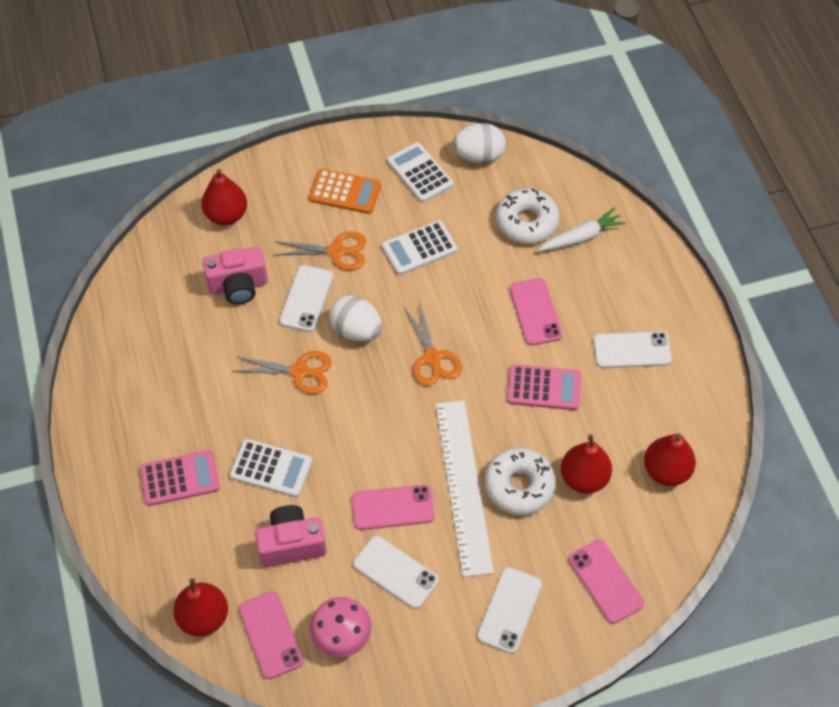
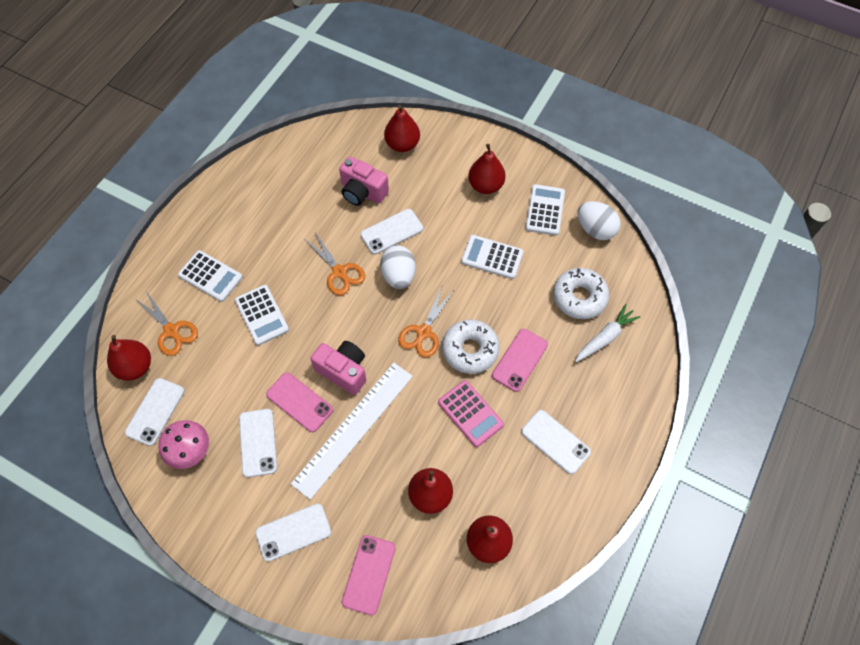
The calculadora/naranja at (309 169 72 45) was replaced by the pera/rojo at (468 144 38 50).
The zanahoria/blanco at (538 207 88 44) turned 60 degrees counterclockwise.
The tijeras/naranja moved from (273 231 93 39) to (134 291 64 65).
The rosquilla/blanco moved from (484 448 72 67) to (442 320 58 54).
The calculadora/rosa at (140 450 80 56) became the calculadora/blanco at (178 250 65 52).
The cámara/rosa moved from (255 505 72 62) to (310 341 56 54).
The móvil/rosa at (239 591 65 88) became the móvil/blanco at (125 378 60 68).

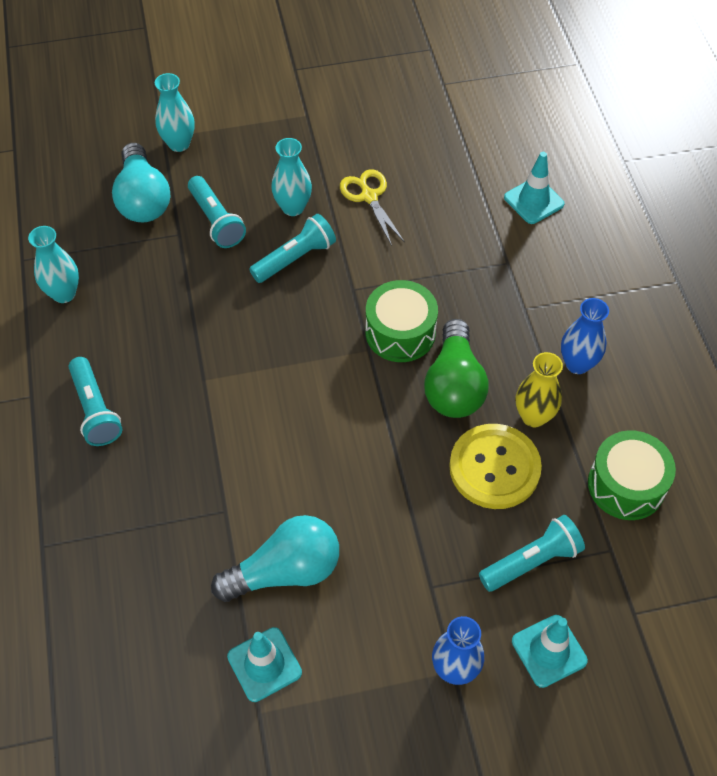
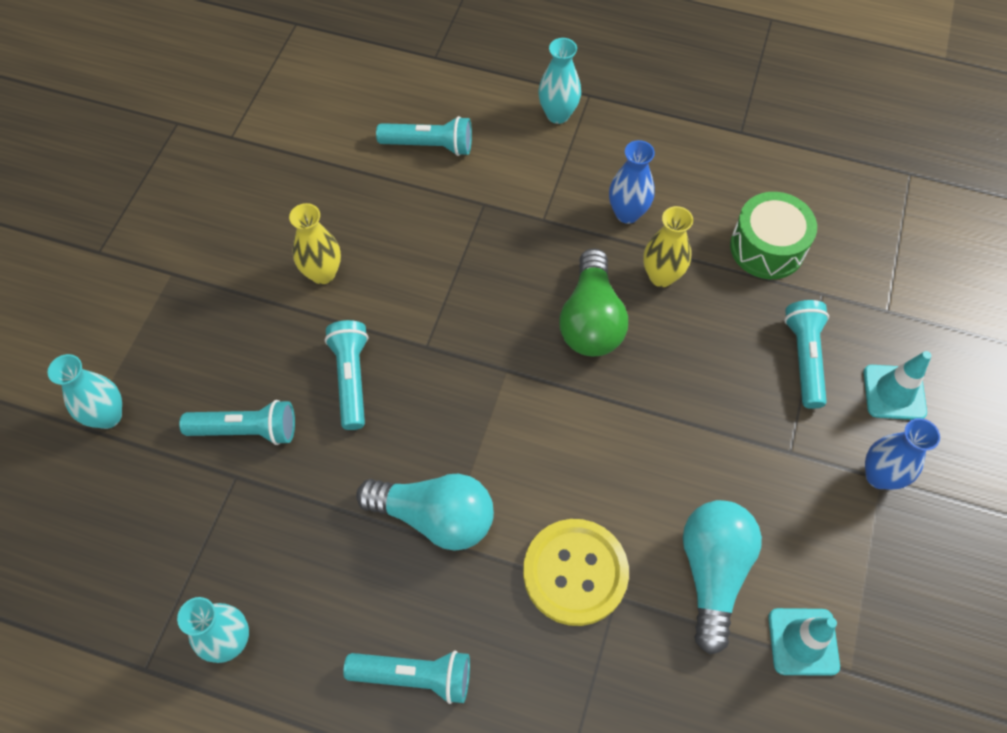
The florero/turquesa moved from (271 138 41 78) to (538 38 43 86).
The bombilla/turquesa moved from (112 143 59 79) to (356 474 138 76).
The cono de tráfico/turquesa at (504 152 60 72) was replaced by the lámpara de mano/turquesa at (376 116 96 40).
The tijeras/amarillo at (340 169 65 77) was replaced by the florero/amarillo at (289 203 52 81).
The tambor/verde at (366 280 72 82) disappeared.
The bombilla/verde at (424 319 64 99) turned 60 degrees clockwise.
The botón/amarillo moved from (449 424 93 85) to (523 519 106 107).

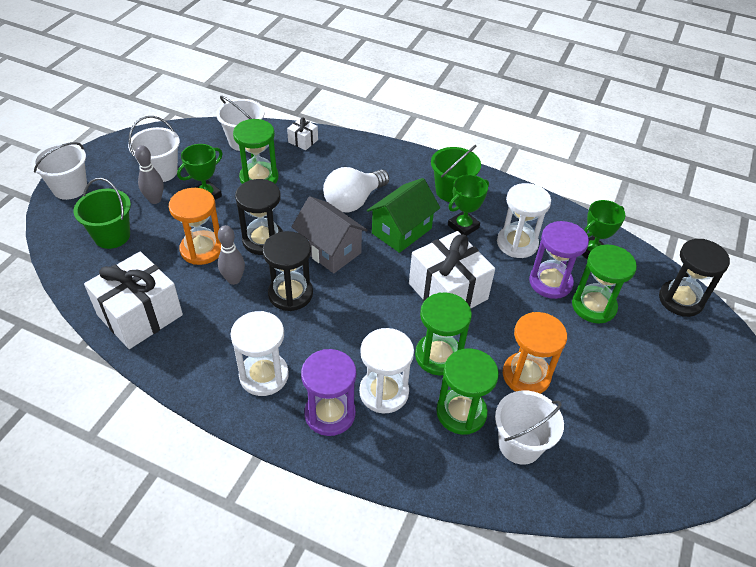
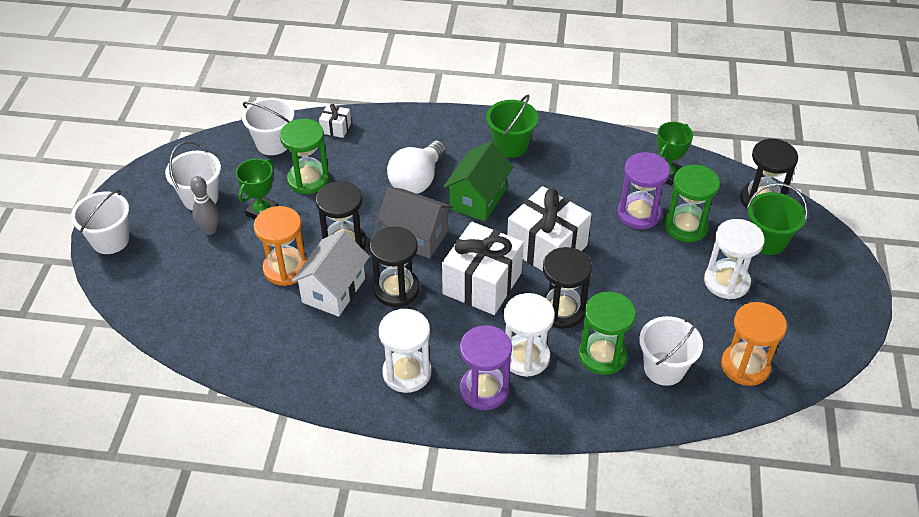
The trofeo/verde at (448 175 41 61) disappeared.
The balde/verde moved from (73 178 58 71) to (747 183 61 72).
The reloj de arena/blanco moved from (497 183 54 75) to (704 219 61 80).
The bolo/gris at (218 225 27 60) was replaced by the casa/blanco at (291 230 79 87).
The regalo/blanco moved from (84 251 99 98) to (442 222 82 93).
The reloj de arena/verde at (415 292 57 83) became the reloj de arena/negro at (543 247 49 82).
The reloj de arena/naranja moved from (503 312 64 82) to (721 302 66 84).

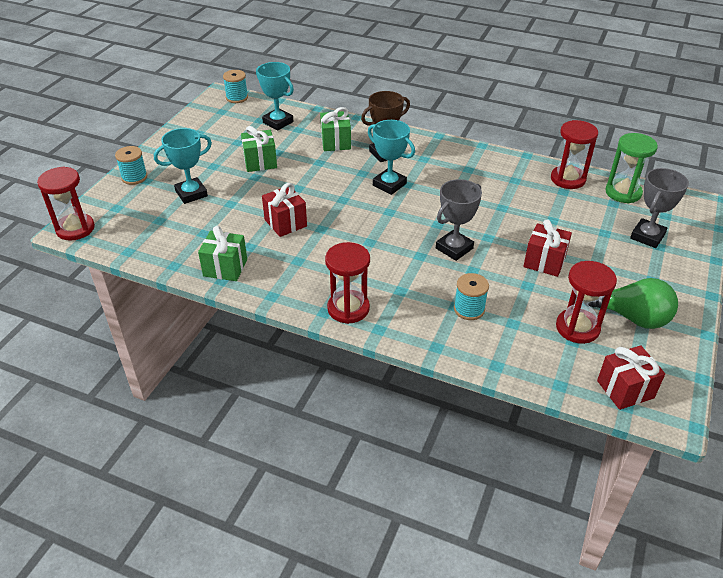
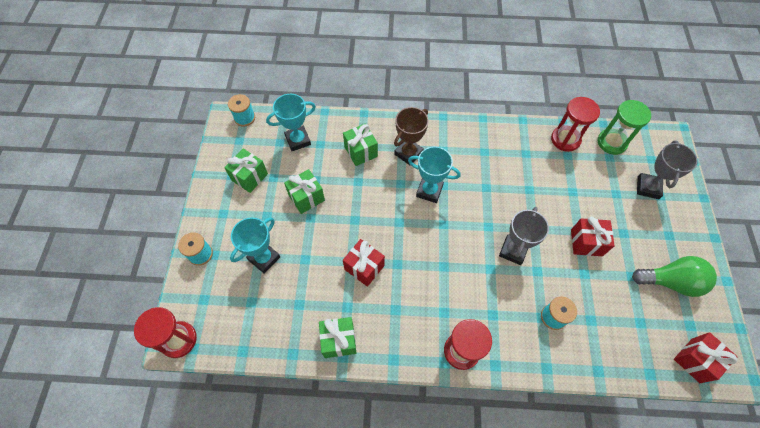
The trofeo/turquesa at (256 62 38 68) turned 45 degrees counterclockwise.
The reloj de arena/rojo at (556 261 61 83) disappeared.
The regalo/verde at (224 148 44 45) appeared.

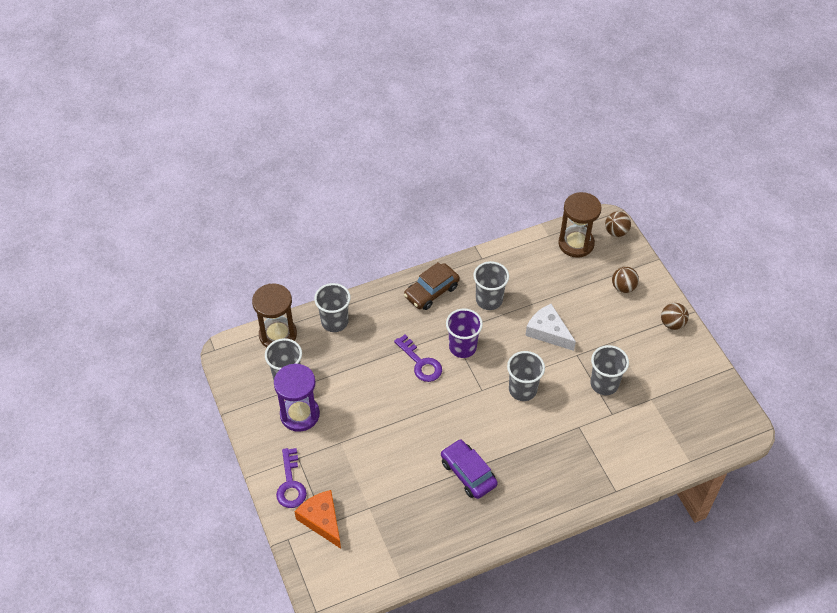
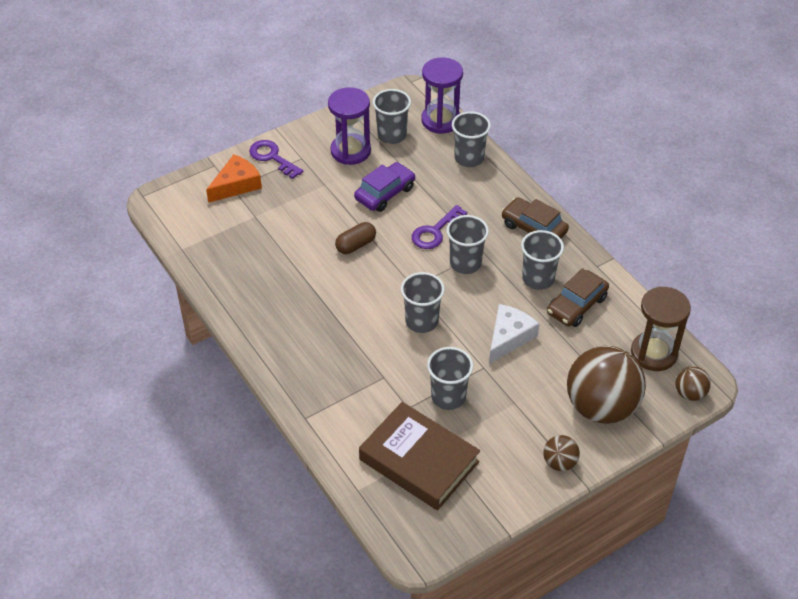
The pelota/marrón at (612 266 27 27) changed to 2.21 times the size.
The reloj de arena/marrón at (252 283 45 65) became the reloj de arena/morado at (421 57 42 77).
The vaso/morado at (446 308 37 50) became the vaso/gris at (447 215 42 59).
The coche/morado moved from (441 439 57 60) to (354 162 61 50).
The llave/morado at (276 448 31 60) turned 60 degrees clockwise.
The cápsula/marrón at (335 222 41 32) appeared.
The coche/marrón at (547 268 62 59) appeared.
The libro/marrón at (359 402 121 108) appeared.

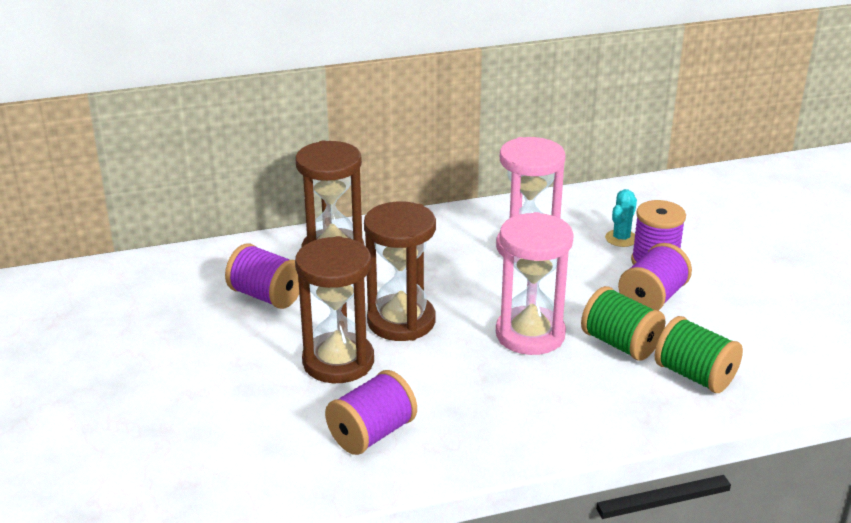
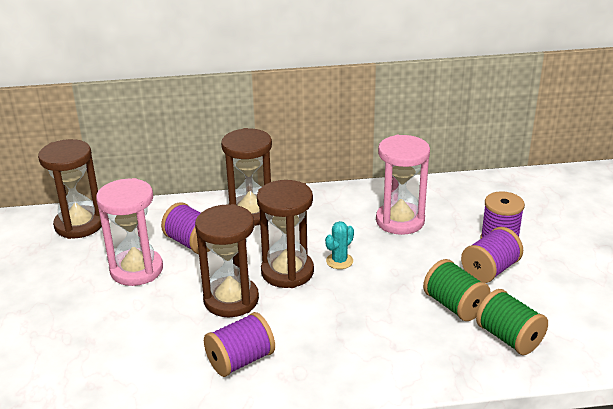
The cactus/turquesa moved from (605 189 32 58) to (325 221 29 48).
The reloj de arena/rosa moved from (496 212 78 143) to (96 178 67 108).
The reloj de arena/marrón at (38 139 64 100) appeared.

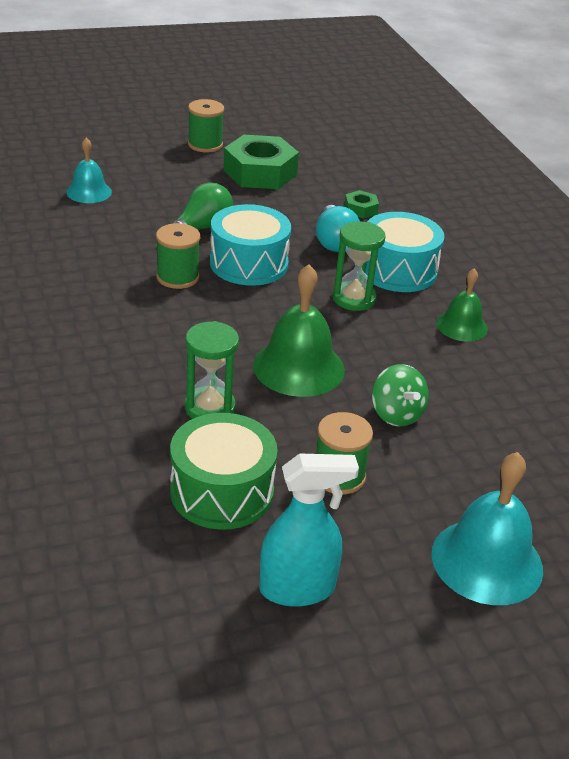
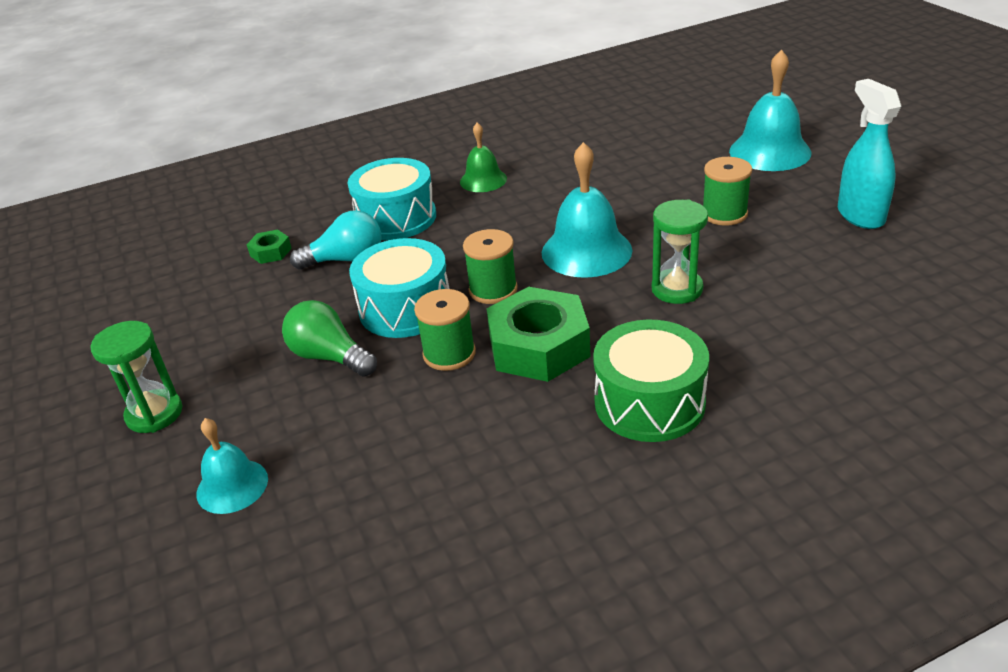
The carrete/verde moved from (188 99 36 54) to (463 229 55 75).
The tuerca/verde moved from (223 135 76 54) to (486 287 104 95).
The reloj de arena/verde moved from (333 221 53 90) to (91 321 91 112).
The campana/verde at (253 264 92 133) became the campana/turquesa at (542 142 90 136).
The peonza/verde at (372 364 57 63) disappeared.
The tambor/verde moved from (170 413 108 117) to (593 319 116 123).

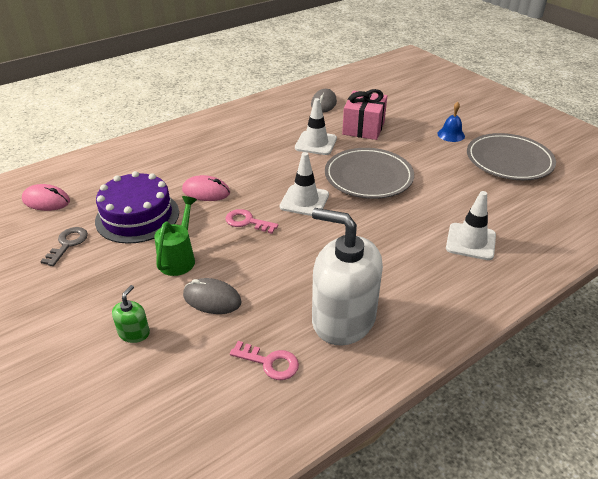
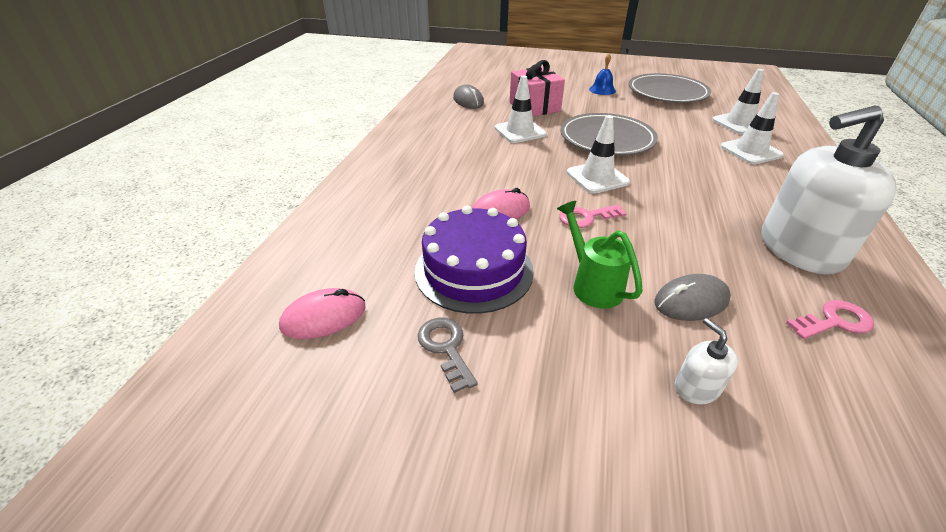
The dispensador de jabón/verde at (112 285 38 58) became the dispensador de jabón/blanco at (675 318 63 86).
The cono de tráfico/blanco at (712 69 52 65) appeared.

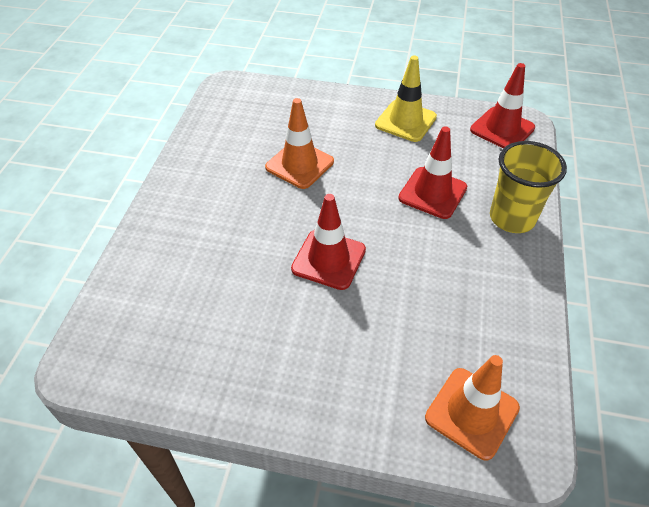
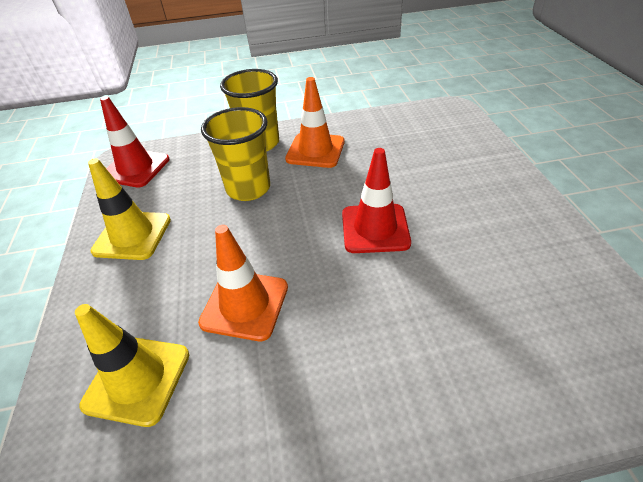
The cono de tráfico/rojo at (398 126 69 93) was replaced by the vaso/amarillo at (201 107 69 94).
The cono de tráfico/naranja moved from (425 355 95 105) to (285 77 59 91).
The cono de tráfico/amarillo at (75 304 114 123) appeared.

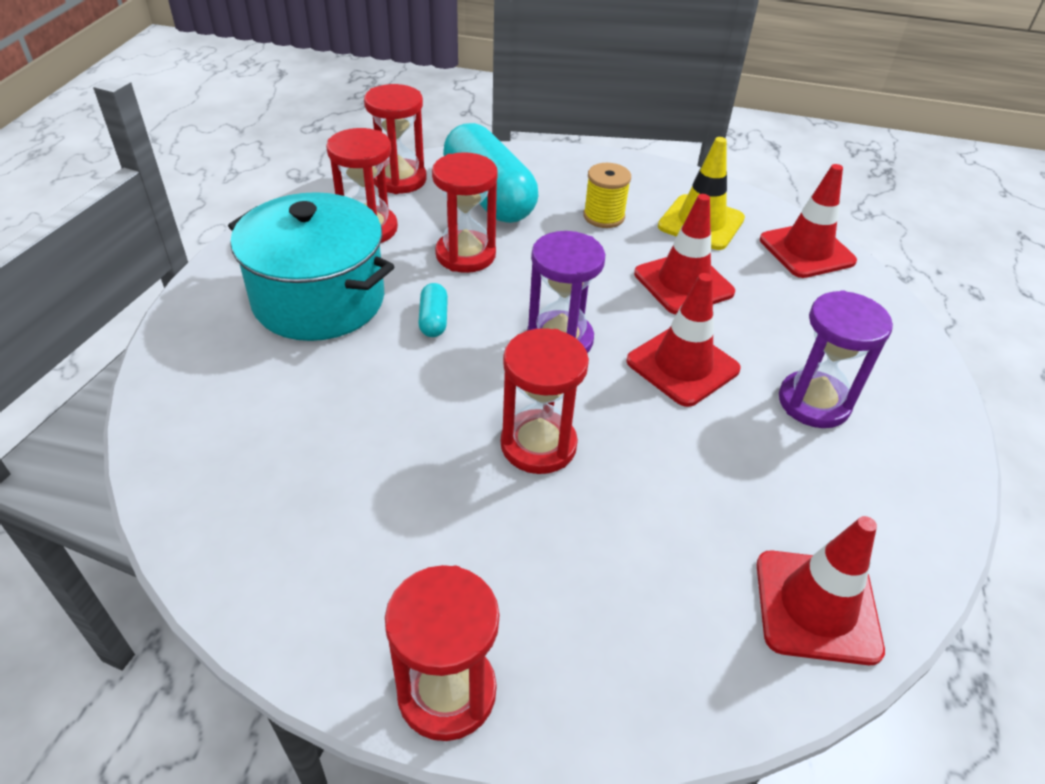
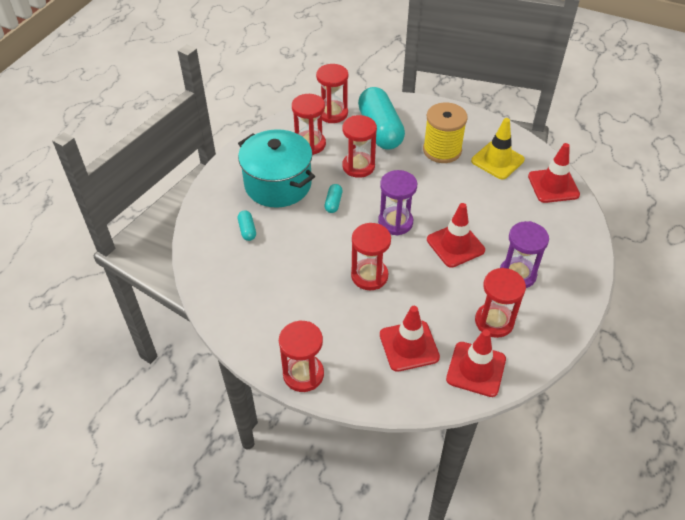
The carrete/amarillo at (583 163 48 65) changed to 1.63 times the size.
The cono de tráfico/rojo moved from (634 194 101 120) to (380 306 60 66).
The cápsula/turquesa at (238 210 18 31) appeared.
The reloj de arena/rojo at (475 268 51 70) appeared.

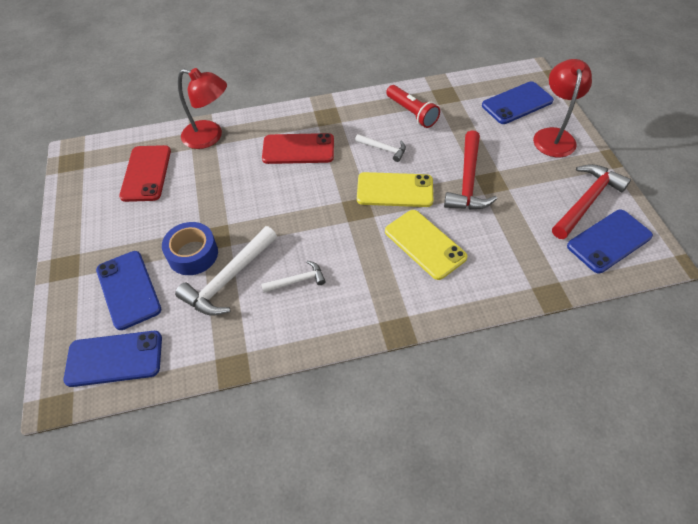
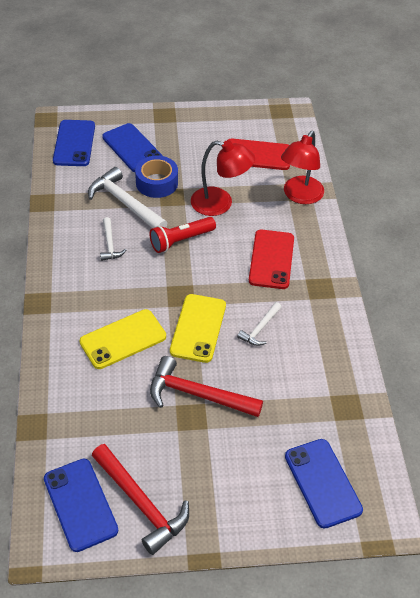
The lámpara/rojo moved from (533 59 59 98) to (191 140 64 76).
The lámpara de mano/rojo moved from (386 85 54 43) to (149 217 67 36).
The móvil/azul at (96 251 65 79) turned 75 degrees clockwise.

